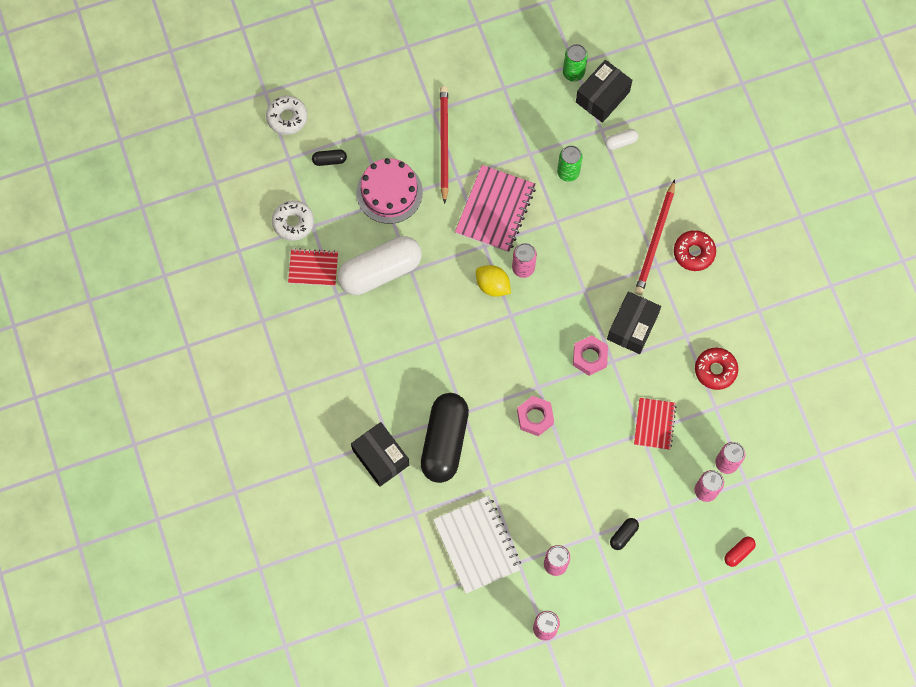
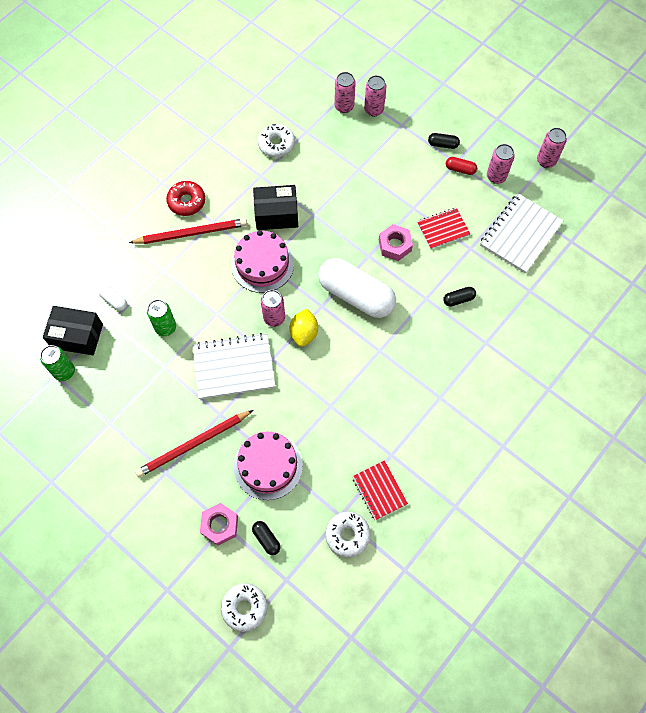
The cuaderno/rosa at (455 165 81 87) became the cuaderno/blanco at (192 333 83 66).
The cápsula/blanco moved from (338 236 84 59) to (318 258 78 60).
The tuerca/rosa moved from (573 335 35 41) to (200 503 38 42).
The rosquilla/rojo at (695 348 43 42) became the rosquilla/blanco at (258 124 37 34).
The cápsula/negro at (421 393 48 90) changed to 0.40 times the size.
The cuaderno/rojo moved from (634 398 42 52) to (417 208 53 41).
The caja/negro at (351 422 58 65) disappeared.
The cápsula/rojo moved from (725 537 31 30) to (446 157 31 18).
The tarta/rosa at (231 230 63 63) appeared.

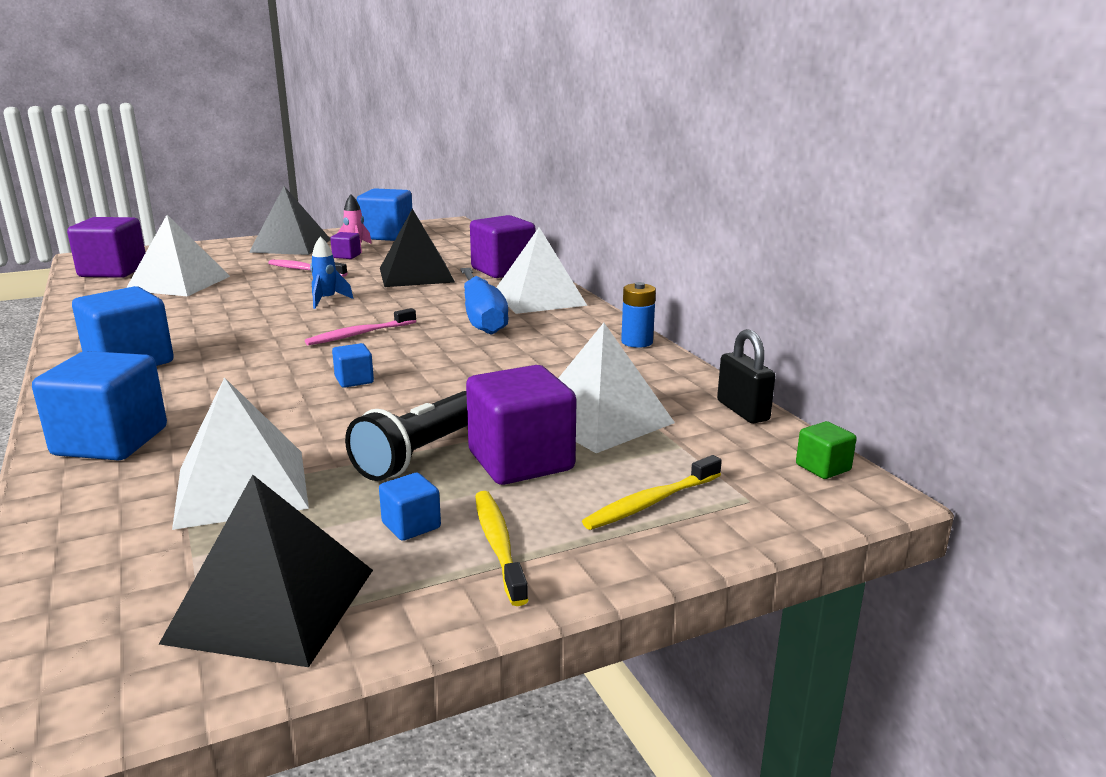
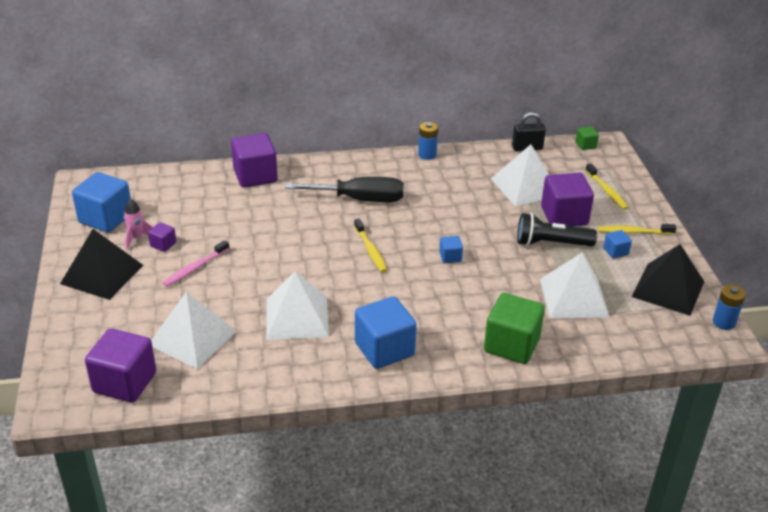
The pirámide/negro at (380 209 75 78) disappeared.
The pirámide/blanco moved from (496 227 91 87) to (266 272 63 68).
The cohete/azul at (310 236 43 73) disappeared.
The destornillador/azul at (460 268 48 67) became the destornillador/negro at (285 177 119 25).
The cepillo de dientes/rosa at (305 308 111 37) became the cepillo de dientes/amarillo at (354 219 33 53).
The cubo/azul at (32 351 135 110) became the cubo/verde at (484 293 61 71).
The lámpara de mano/negro at (345 391 123 90) turned 135 degrees clockwise.
The pila/azul at (713 285 33 45) appeared.

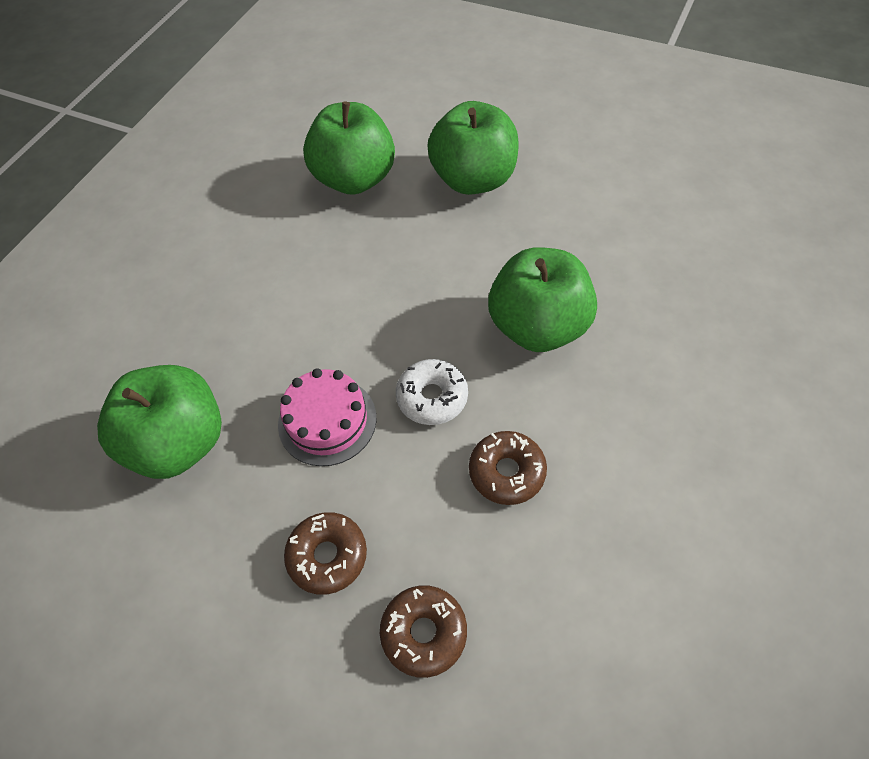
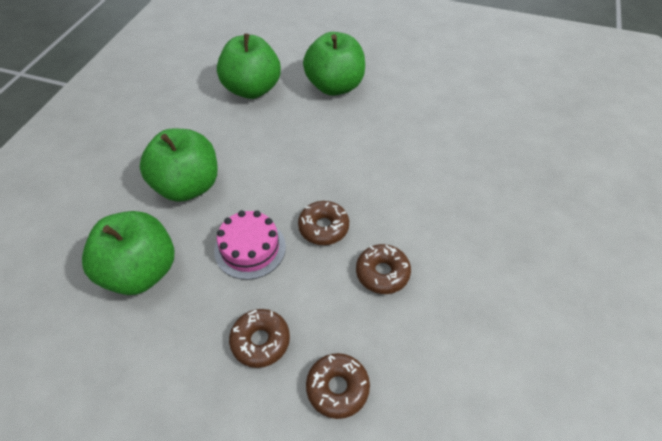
The manzana/verde moved from (488 247 109 105) to (140 129 78 73).
The rosquilla/blanco at (396 359 72 66) became the rosquilla/marrón at (298 201 51 44).

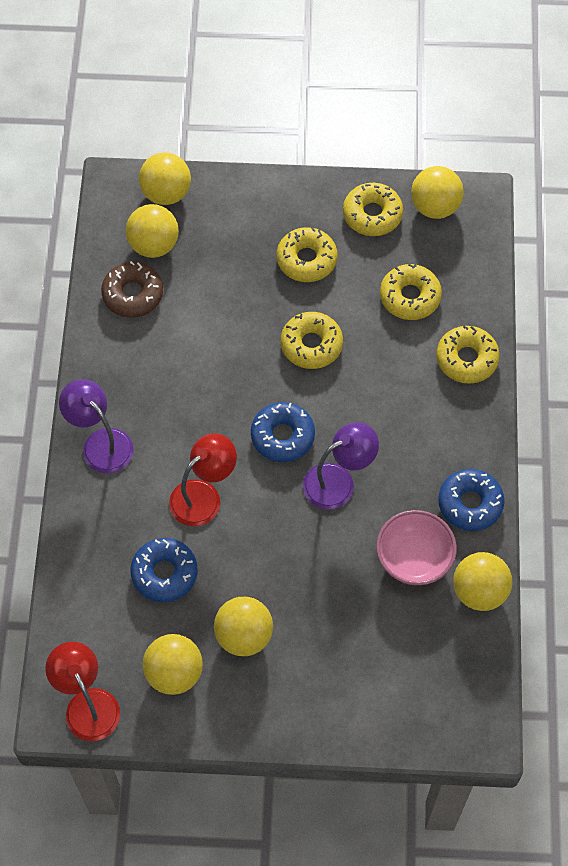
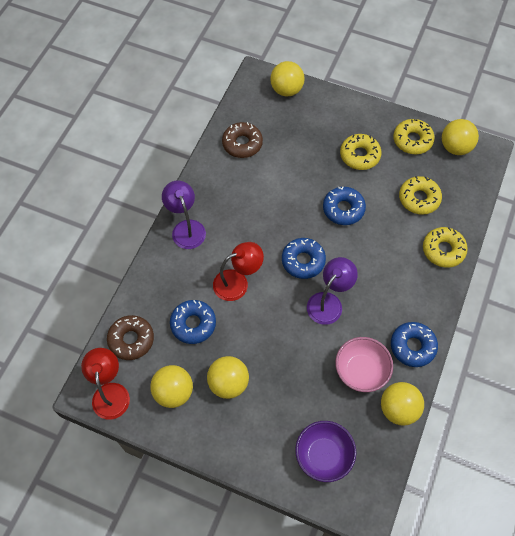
The pelota/amarillo at (126 204 53 54) disappeared.
The rosquilla/amarillo at (281 312 62 57) became the rosquilla/azul at (323 187 43 38).
The lámpara/morado at (303 422 76 88) turned 45 degrees counterclockwise.
The rosquilla/marrón at (107 315 47 45) appeared.
The cuenco/morado at (295 421 61 61) appeared.

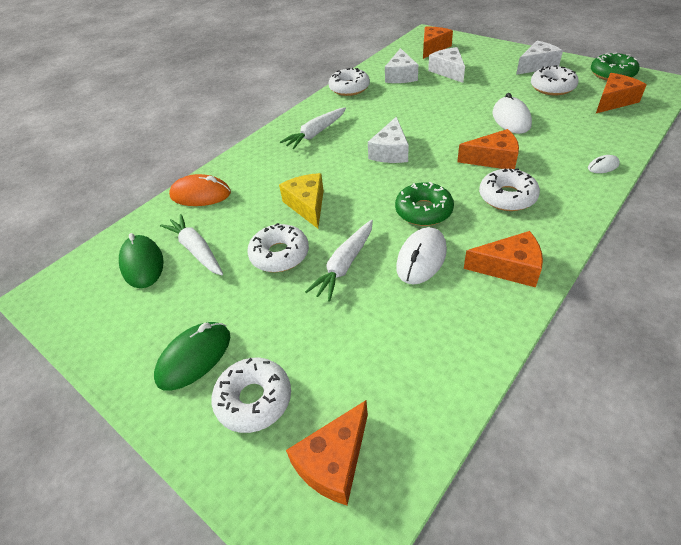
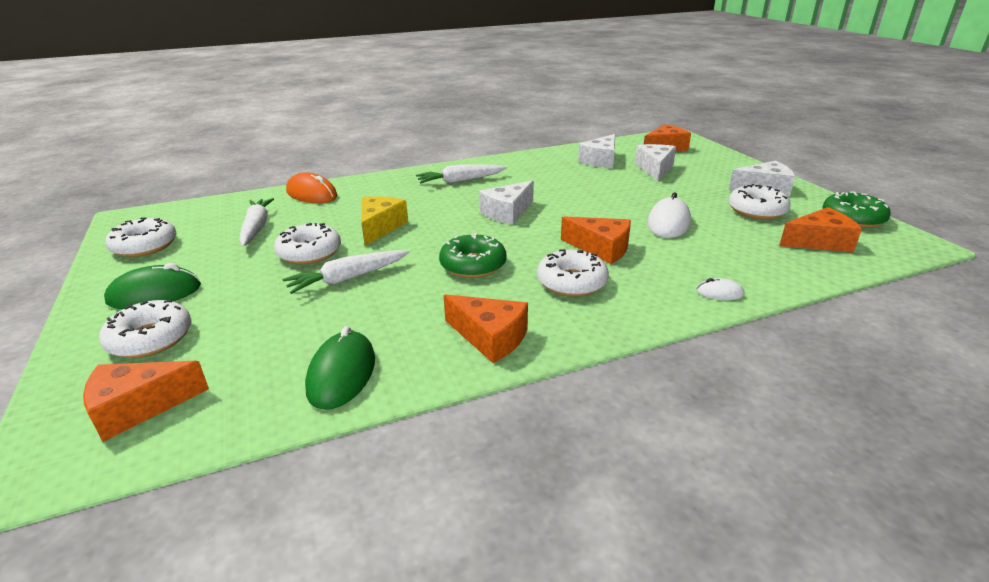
The rosquilla/blanco moved from (329 68 41 28) to (105 217 72 40).
The ratón/blanco at (396 227 51 58) disappeared.
The ratón/verde moved from (119 233 45 55) to (305 326 70 84).

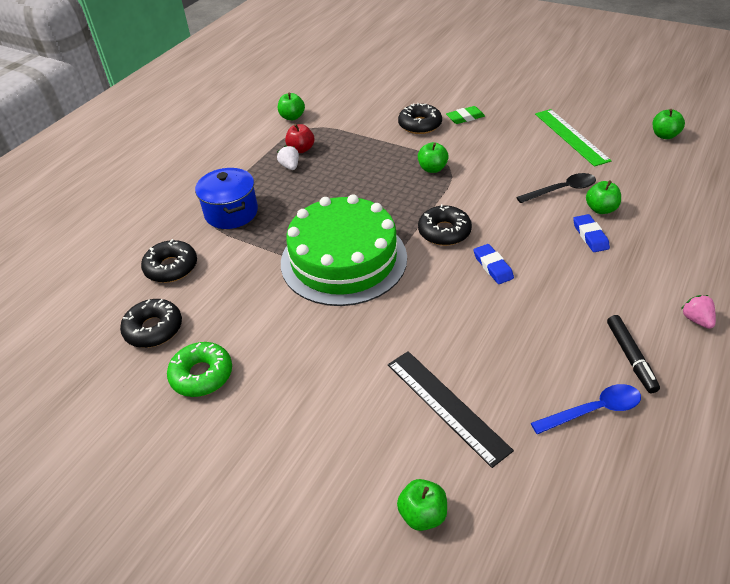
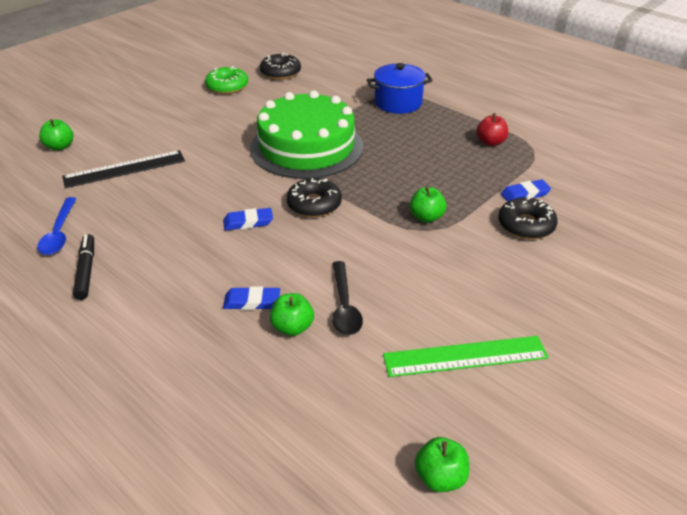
The manzana/verde at (278 93 27 27) disappeared.
The goma de borrar/verde at (446 106 39 18) disappeared.
The fresa/blanco at (277 145 22 25) disappeared.
The rosquilla/negro at (141 239 56 44) disappeared.
The fresa/rosa at (681 295 35 34) disappeared.
The rotulador/negro at (607 315 53 78) turned 75 degrees clockwise.
The goma de borrar/azul at (501 180 50 22) appeared.

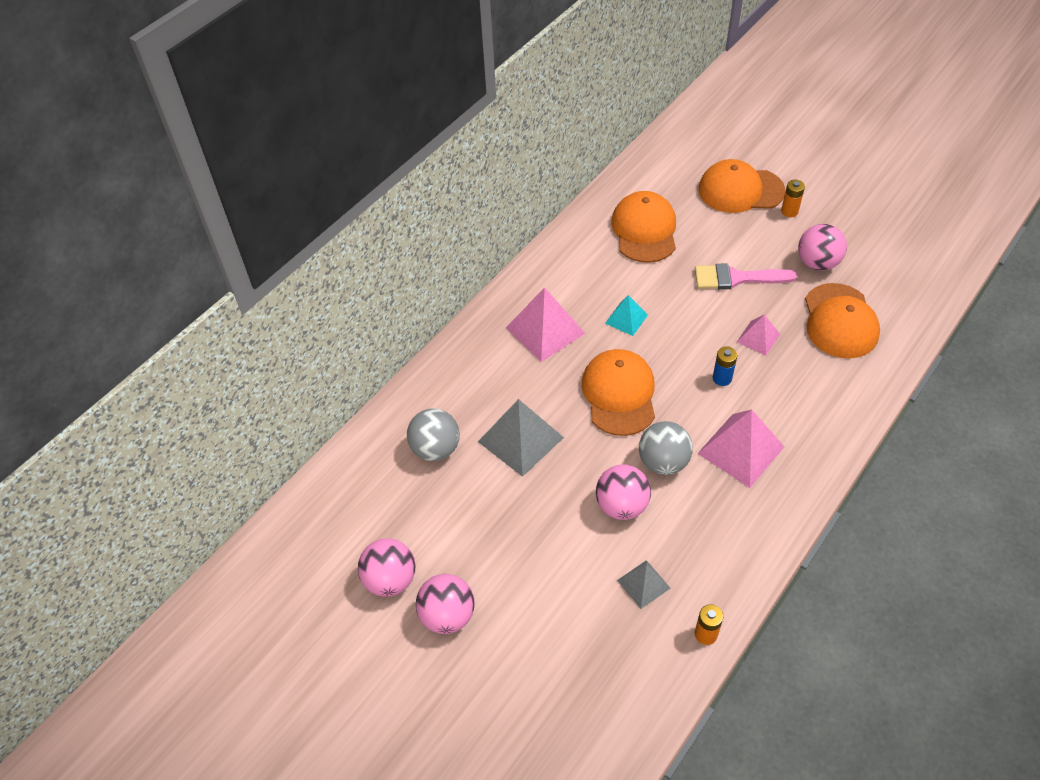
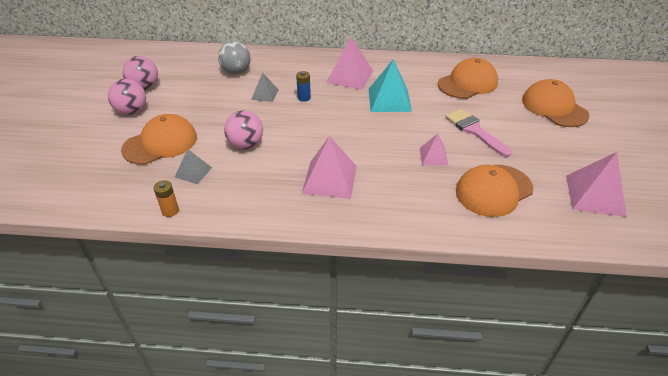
The pila/naranja at (781 179 24 38) disappeared.
The pelota/rosa at (798 224 49 47) disappeared.
The pirámide/turquesa at (605 295 43 41) changed to 1.77 times the size.
The pila/azul moved from (713 346 25 40) to (296 71 15 31).
The gorra/naranja moved from (582 349 73 87) to (121 114 76 51).
The pirámide/gris at (478 399 86 78) changed to 0.56 times the size.
The pelota/gris at (639 421 54 54) disappeared.
The pirámide/rosa at (566 152 61 65) appeared.

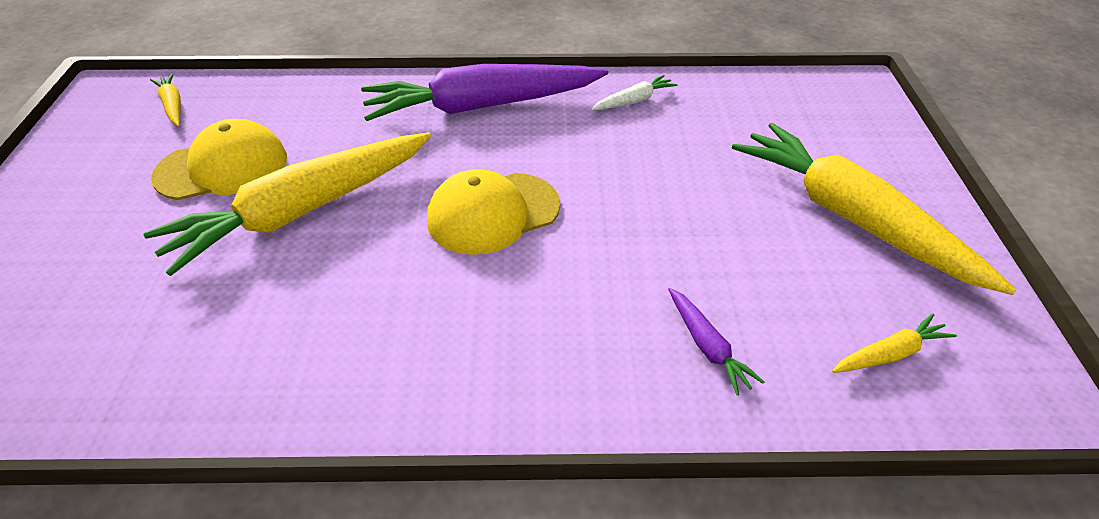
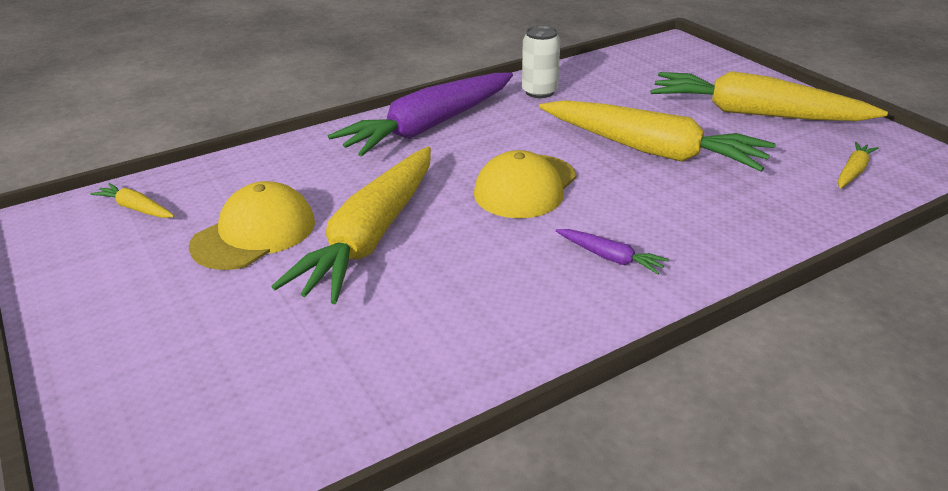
The zanahoria/blanco at (591 75 87 35) was replaced by the lata/blanco at (522 26 38 72).
The zanahoria/morado moved from (668 288 96 108) to (556 229 113 46).
The zanahoria/amarillo at (539 100 237 71) appeared.

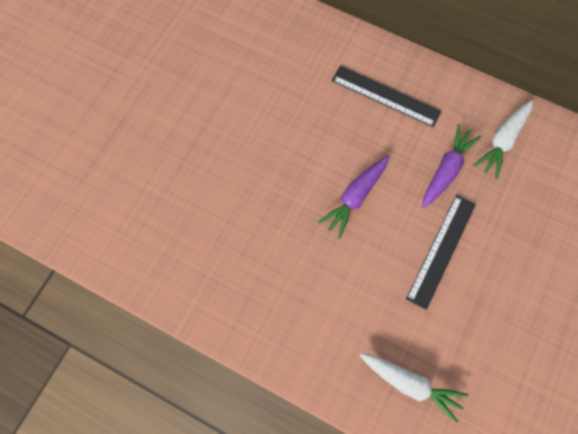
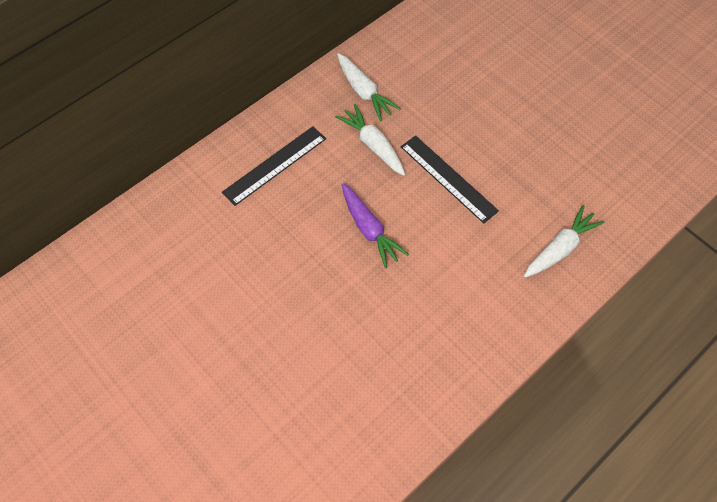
The zanahoria/morado at (422 124 60 84) became the zanahoria/blanco at (335 104 70 72).

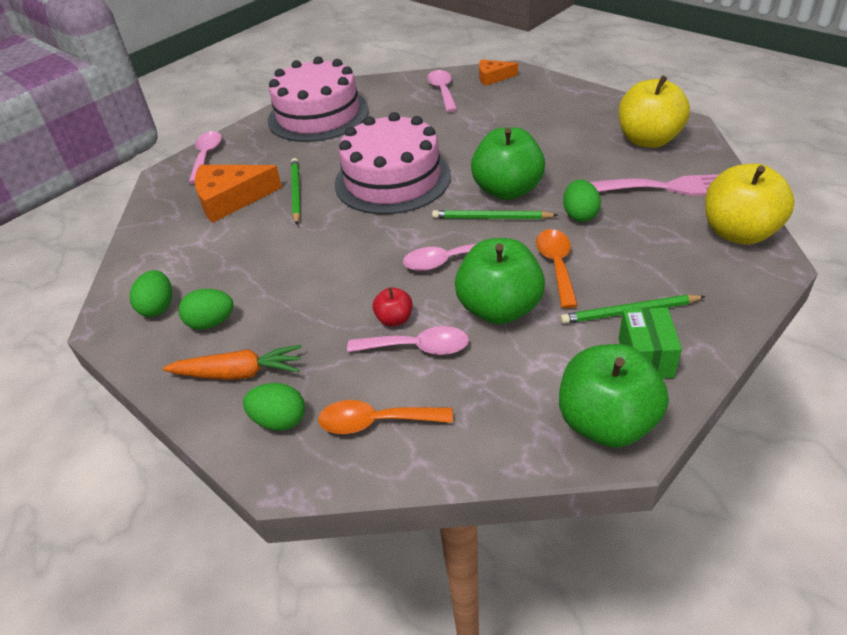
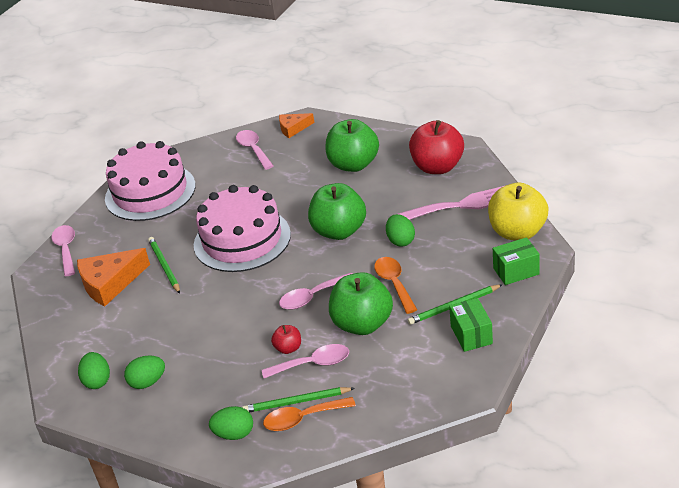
The manzana/amarillo at (618 76 72 72) became the manzana/rojo at (409 120 55 54).
The lápiz/verde moved from (432 210 126 9) to (242 387 113 26).
The manzana/verde moved from (559 344 110 104) to (325 119 54 53).
The zanahoria/naranja at (162 345 140 35) disappeared.
The caja/verde at (493 237 46 48) appeared.

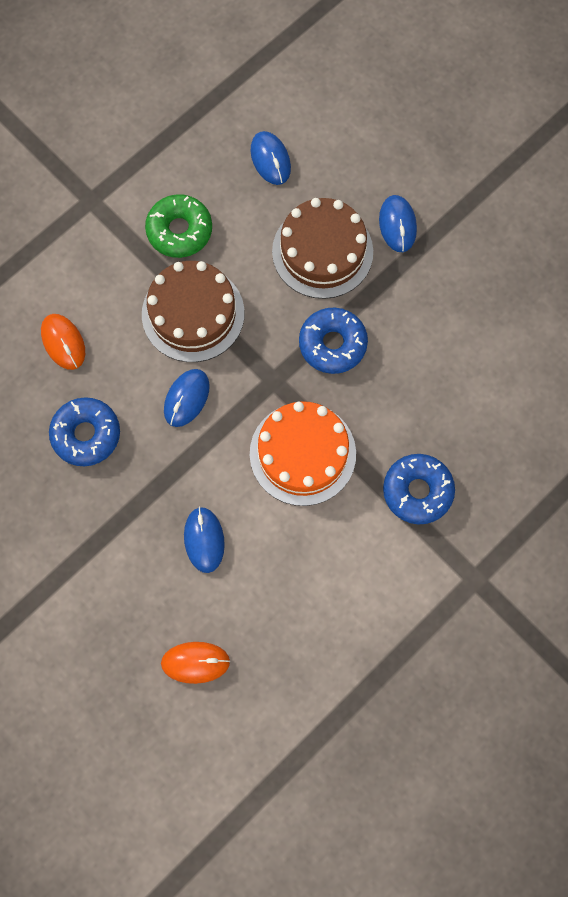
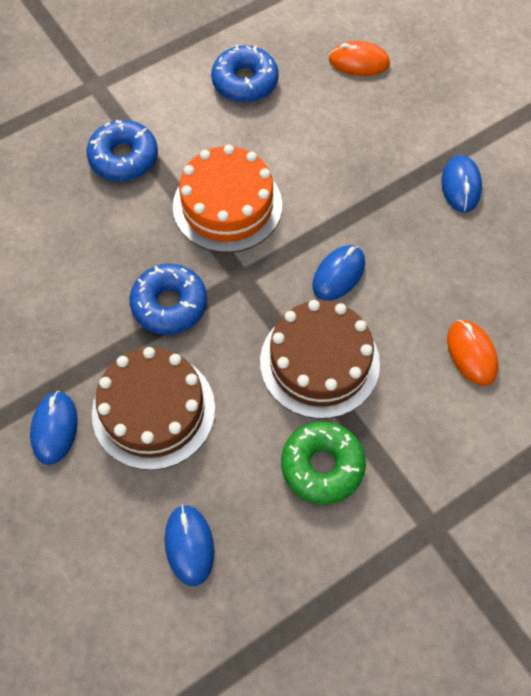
The rosquilla/azul moved from (49 397 71 69) to (211 45 68 58).
The ratón/azul moved from (184 507 41 66) to (442 155 40 58).

